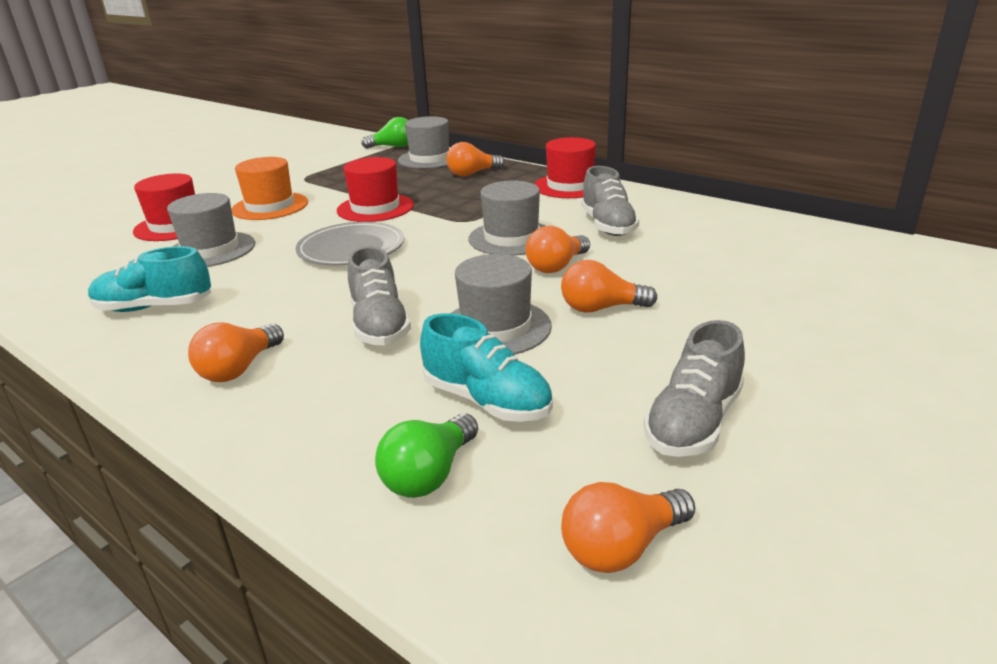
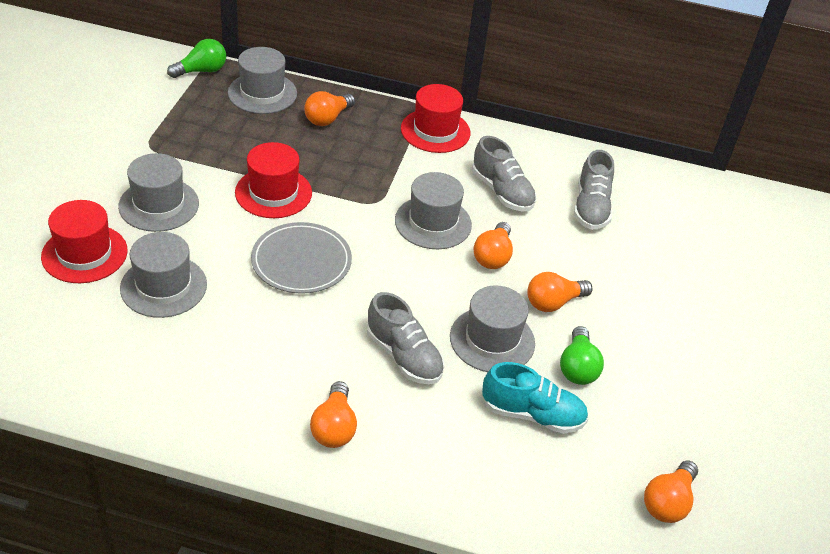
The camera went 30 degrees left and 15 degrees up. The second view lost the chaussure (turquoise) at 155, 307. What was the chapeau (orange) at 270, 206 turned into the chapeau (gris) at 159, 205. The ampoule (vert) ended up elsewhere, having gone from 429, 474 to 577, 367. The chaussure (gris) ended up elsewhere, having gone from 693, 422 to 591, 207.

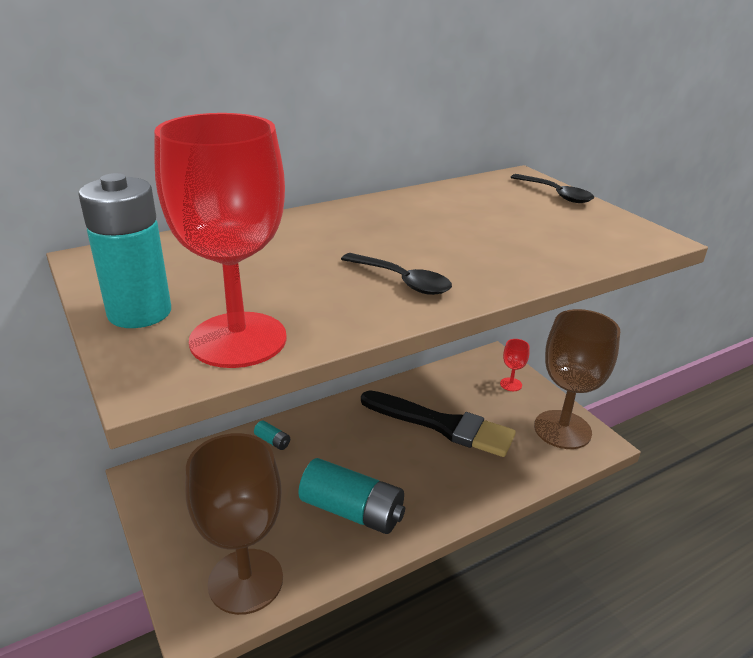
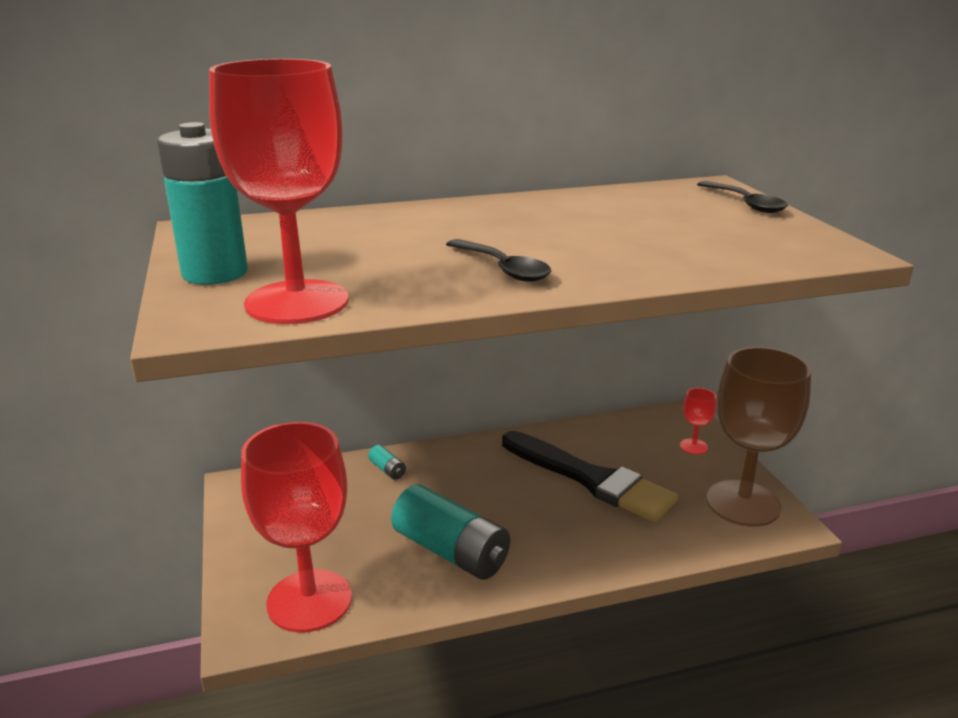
The camera went 15 degrees right and 5 degrees down. What was the verre à pied (marron) at 245, 581 turned into the verre à pied (rouge) at 309, 600.

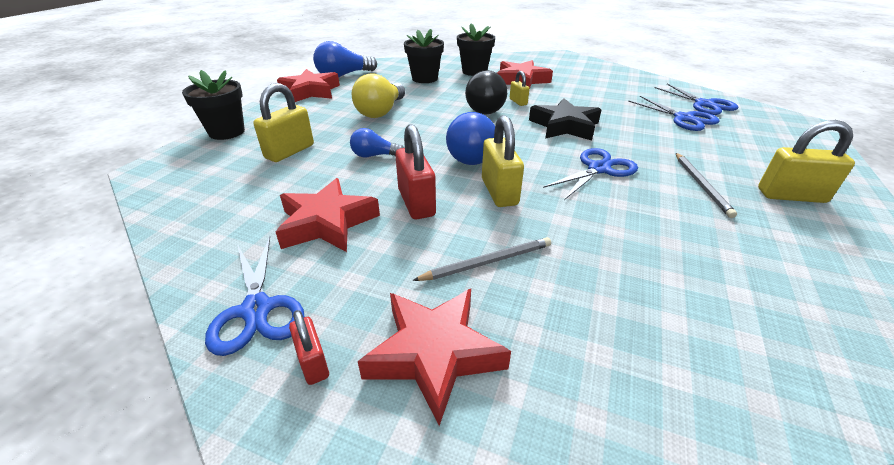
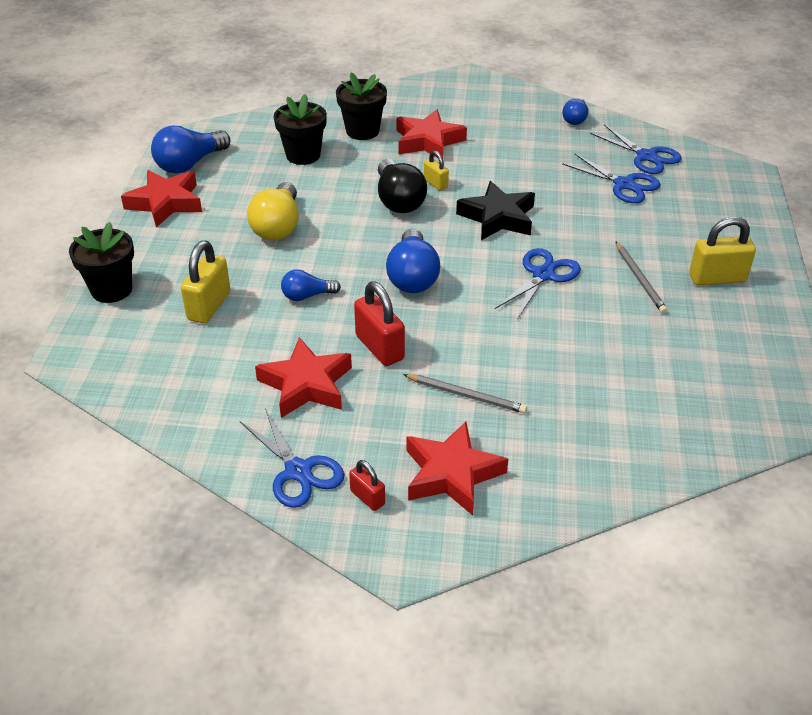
The camera went 15 degrees left and 5 degrees up. The crayon (gris) at 487, 262 ended up facing another way, 60 degrees clockwise from before. The second view lost the cadenas (jaune) at 499, 192. The second view gained the ampoule (bleu) at 575, 119.

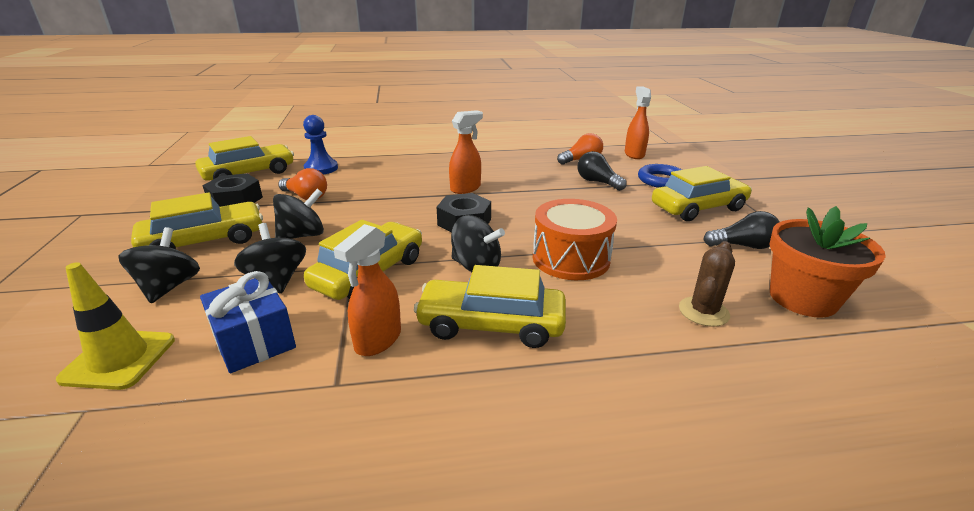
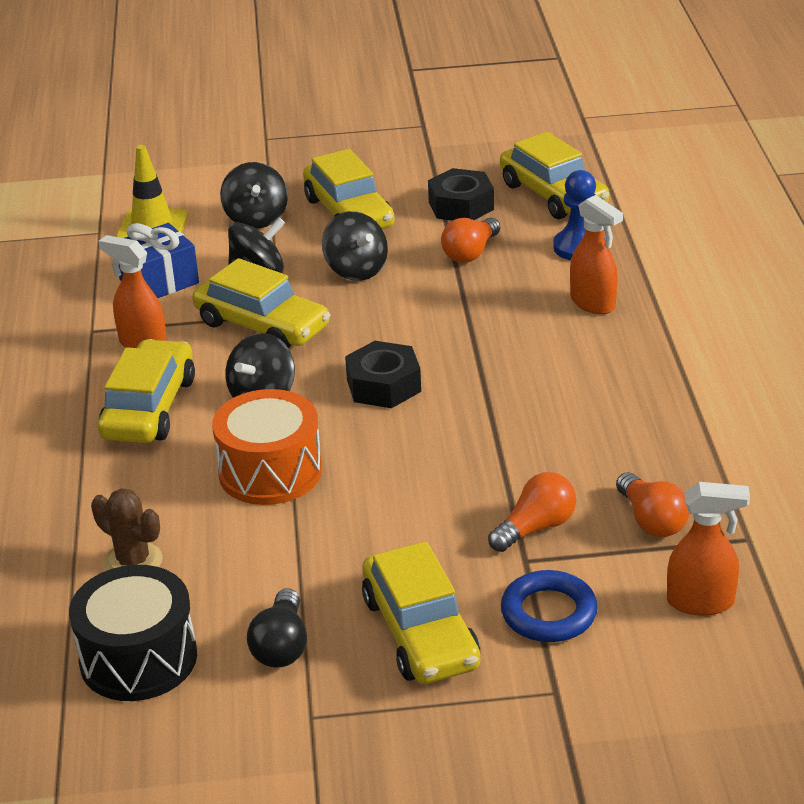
The camera went 95 degrees right and 5 degrees up. The toupie (noir) at 169, 287 ended up facing another way, 75 degrees clockwise from before. The vaporisateur (orange) ended up elsewhere, having gone from 466, 188 to 593, 303. What was the ampoule (noir) at 597, 182 turned into the ampoule (orange) at 535, 528. Where the pot de fleurs (orange) stood at 802, 298, the tambour (noir) came to stand at 138, 658.

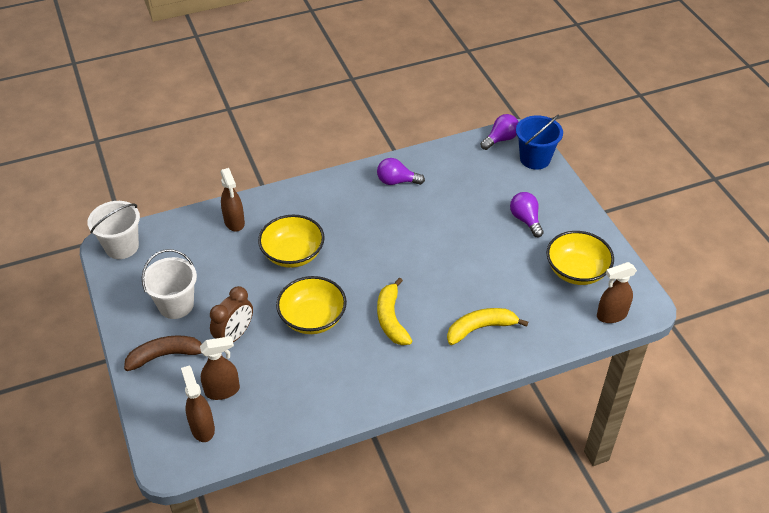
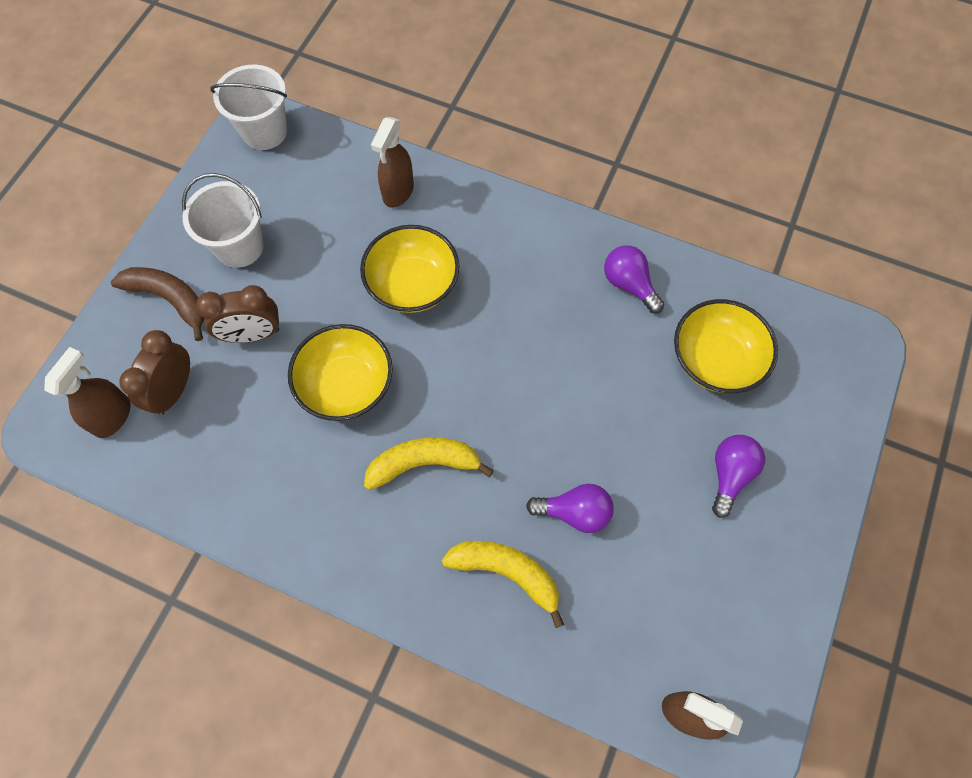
The camera went 45 degrees right and 20 degrees up. Where the vaporisateur (marron) stood at 222, 391, the réveil (marron) came to stand at 174, 391. The banane (jaune) at 391, 318 ended up facing another way, 45 degrees clockwise from before. The ampoule (violet) ended up elsewhere, having gone from 501, 139 to 574, 512. The second view lost the seau (bleu) at 535, 159. The bol (jaune) ended up elsewhere, having gone from 576, 271 to 715, 360.

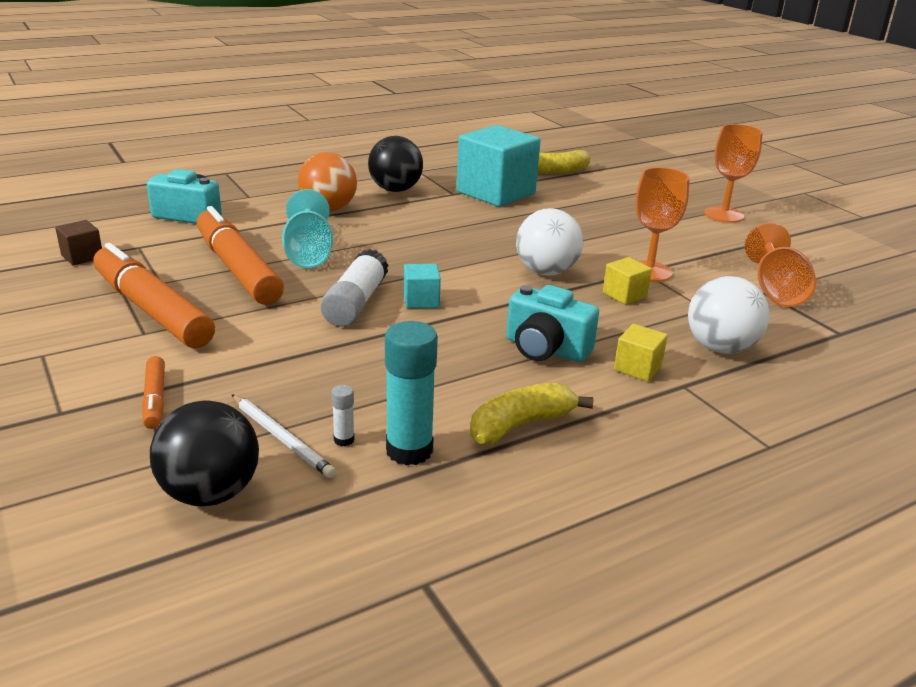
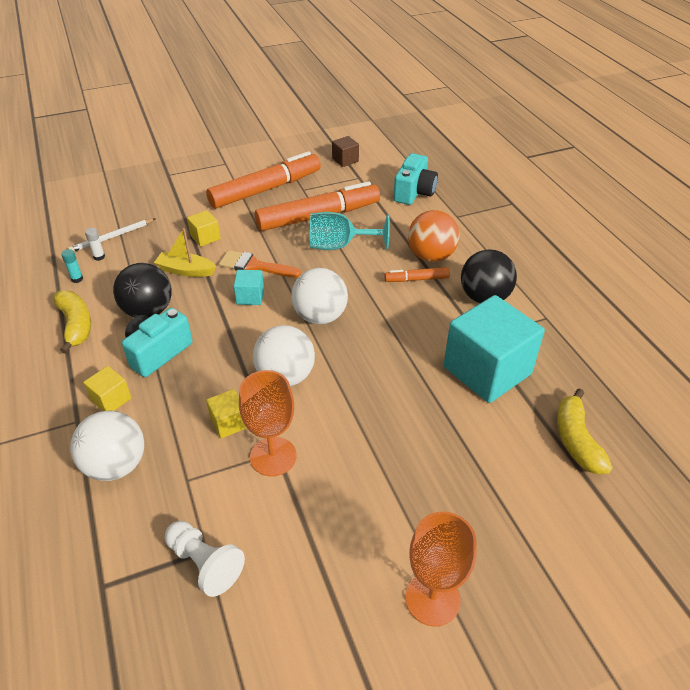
The camera went 100 degrees right and 15 degrees up. The feutre (orange) ended up elsewhere, having gone from 155, 399 to 416, 279. The balle (noir) ended up elsewhere, having gone from 210, 493 to 148, 311. Where the bâton de colle (blanc) stood at 356, 303, the pinceau (orange) came to stand at 254, 266. The size of the bâton de colle (turquoise) at 409, 450 changed by a factor of 0.44. Where the verre à pied (orange) stood at 776, 291, the pion (blanc) came to stand at 205, 563. The second view gained the bateau (jaune) at 186, 270. The second view gained the cube (jaune) at 205, 237. The second view gained the balle (blanc) at 320, 316.

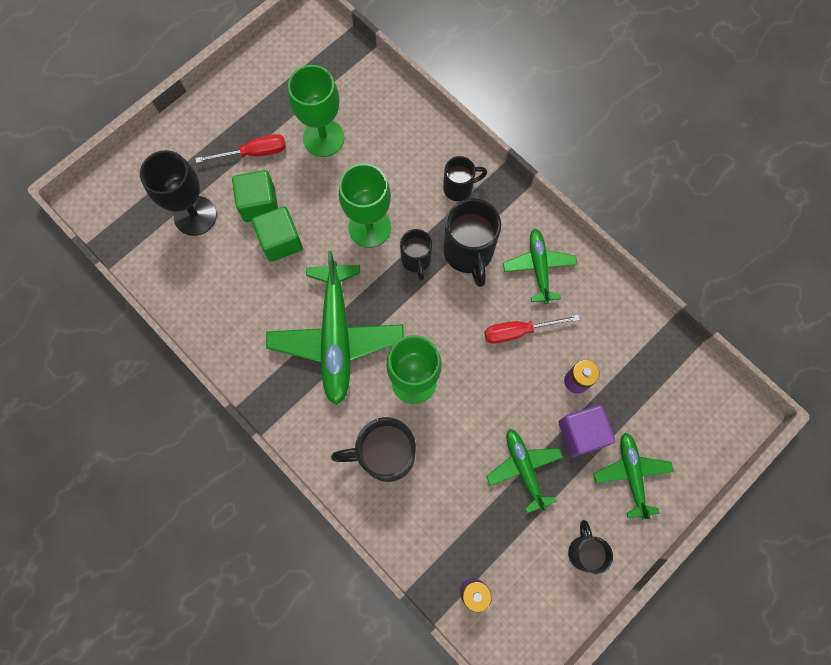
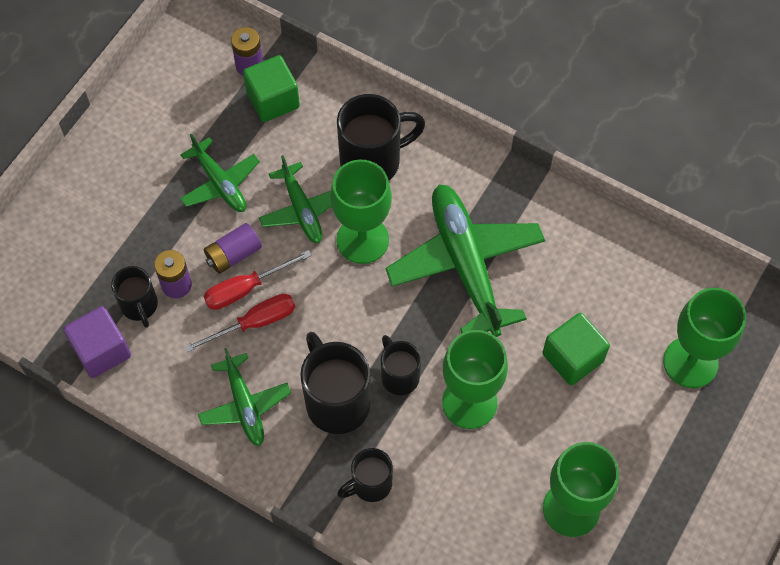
The camera went 165 degrees right and 10 degrees down. What was the verre à pied (noir) at 195, 216 turned into the verre à pied (vert) at 690, 362. The tournevis (rouge) ended up elsewhere, having gone from 254, 153 to 245, 288. The cube (vert) ended up elsewhere, having gone from 259, 204 to 273, 100. The cube (violet) ended up elsewhere, having gone from 581, 433 to 102, 351. The tasse (noir) ended up elsewhere, having gone from 583, 551 to 140, 306. The avion (vert) ended up elsewhere, having gone from 631, 474 to 302, 210. The second view gained the pile (violet) at 233, 255.

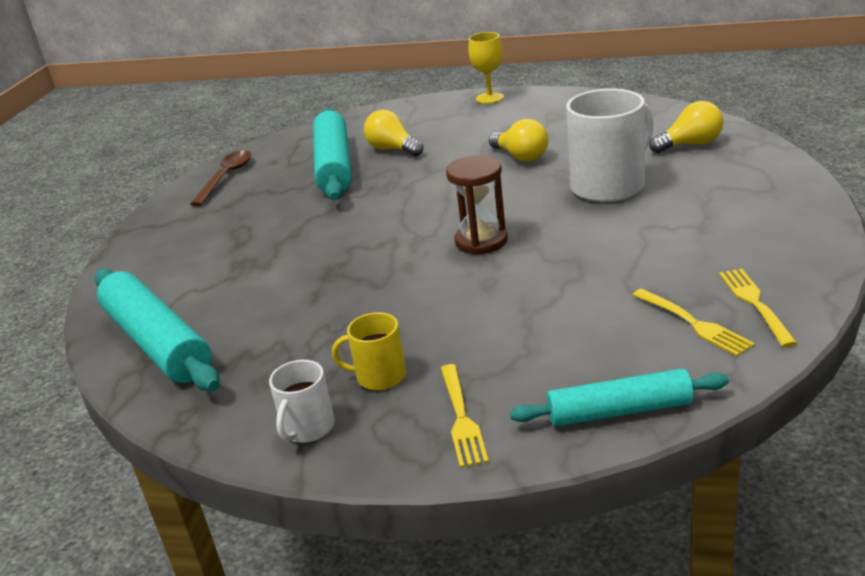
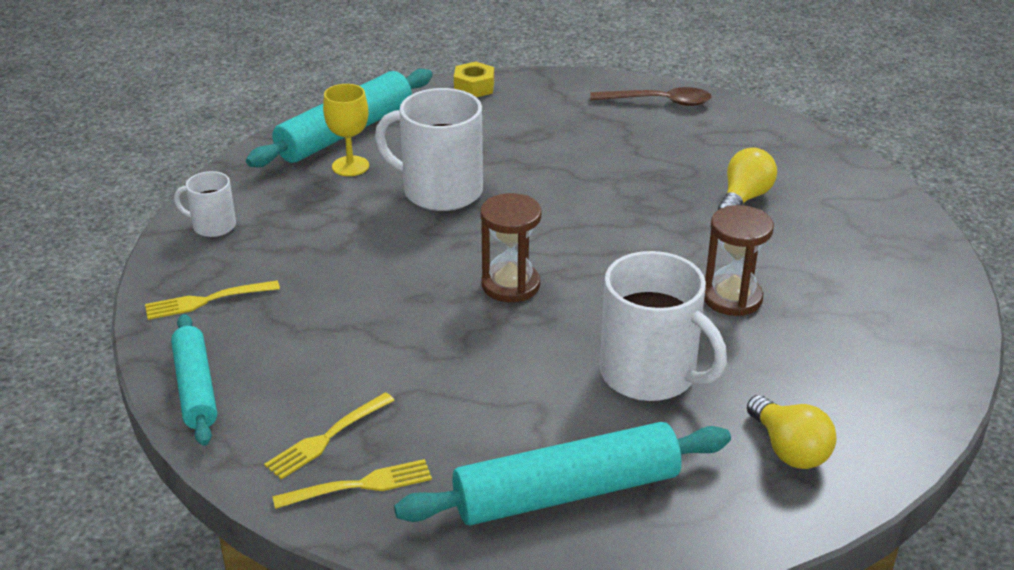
The camera went 75 degrees right and 5 degrees up. The rouleau à pâtisserie (turquoise) ended up elsewhere, having gone from 334, 166 to 567, 493. The second view lost the tasse (jaune) at 379, 376. The verre à pied (jaune) ended up elsewhere, having gone from 489, 98 to 350, 166. Where the ampoule (jaune) stood at 521, 157, the sablier (marron) came to stand at 732, 298. The second view gained the tasse (blanc) at 440, 191. The second view gained the écrou (jaune) at 474, 87.

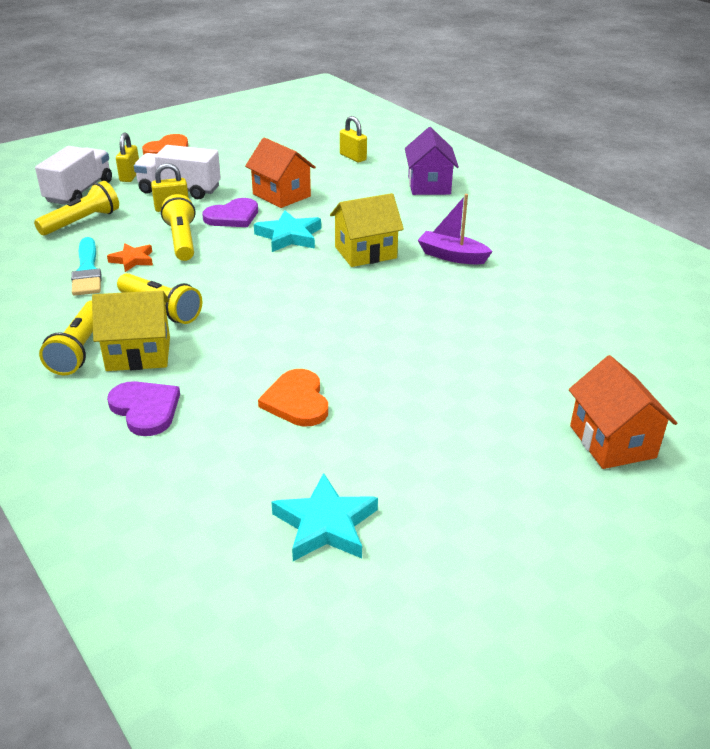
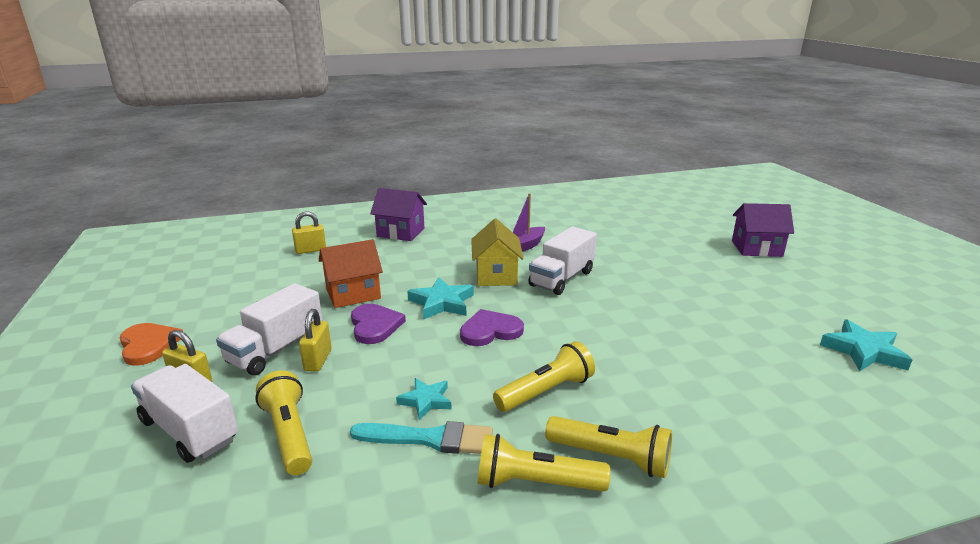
The camera went 70 degrees left and 10 degrees down. The second view lost the maison (jaune) at 138, 354. What was the étoile (orange) at 132, 260 turned into the étoile (turquoise) at 426, 401. The cœur (violet) ended up elsewhere, having gone from 145, 409 to 490, 331. The lampe de poche (jaune) ended up elsewhere, having gone from 182, 240 to 535, 483. The second view lost the cœur (orange) at 297, 401. What was the maison (orange) at 612, 441 turned into the maison (violet) at 756, 248. The second view gained the camion (blanc) at 561, 278.

